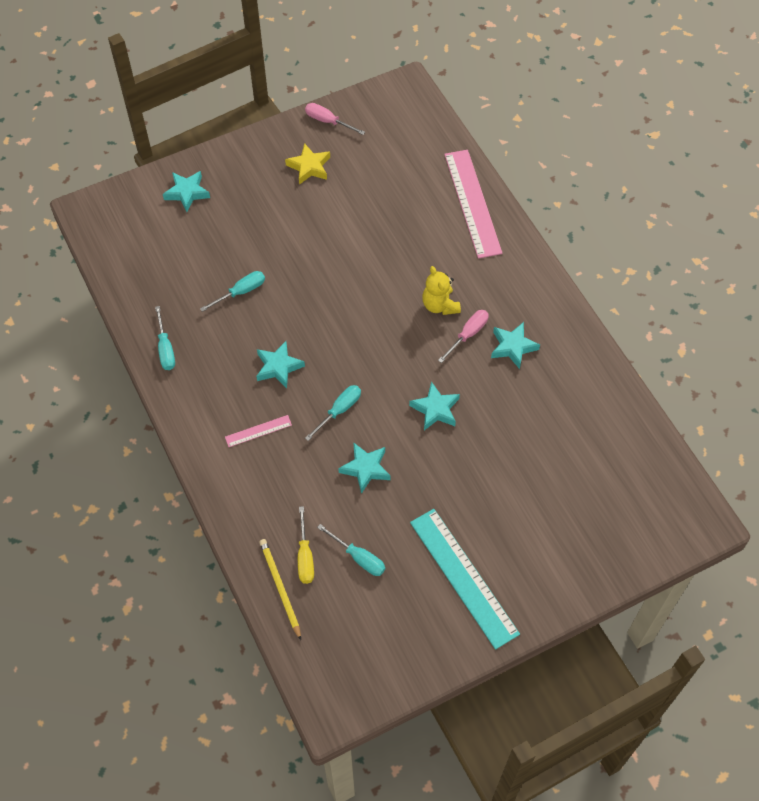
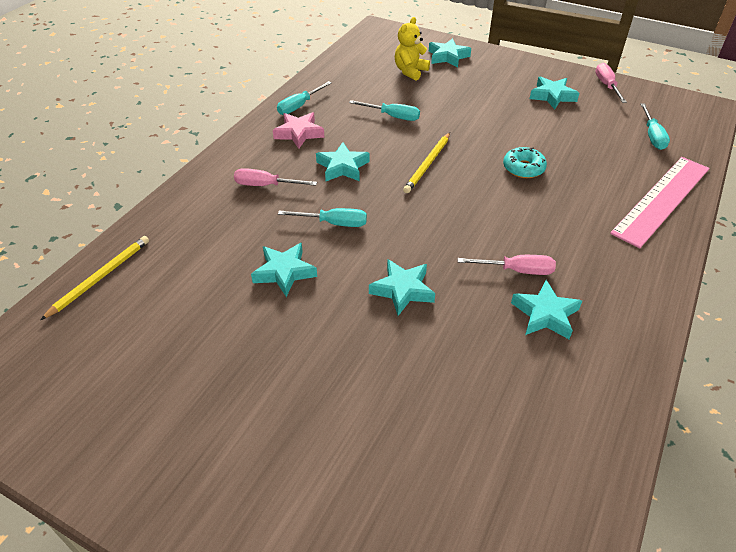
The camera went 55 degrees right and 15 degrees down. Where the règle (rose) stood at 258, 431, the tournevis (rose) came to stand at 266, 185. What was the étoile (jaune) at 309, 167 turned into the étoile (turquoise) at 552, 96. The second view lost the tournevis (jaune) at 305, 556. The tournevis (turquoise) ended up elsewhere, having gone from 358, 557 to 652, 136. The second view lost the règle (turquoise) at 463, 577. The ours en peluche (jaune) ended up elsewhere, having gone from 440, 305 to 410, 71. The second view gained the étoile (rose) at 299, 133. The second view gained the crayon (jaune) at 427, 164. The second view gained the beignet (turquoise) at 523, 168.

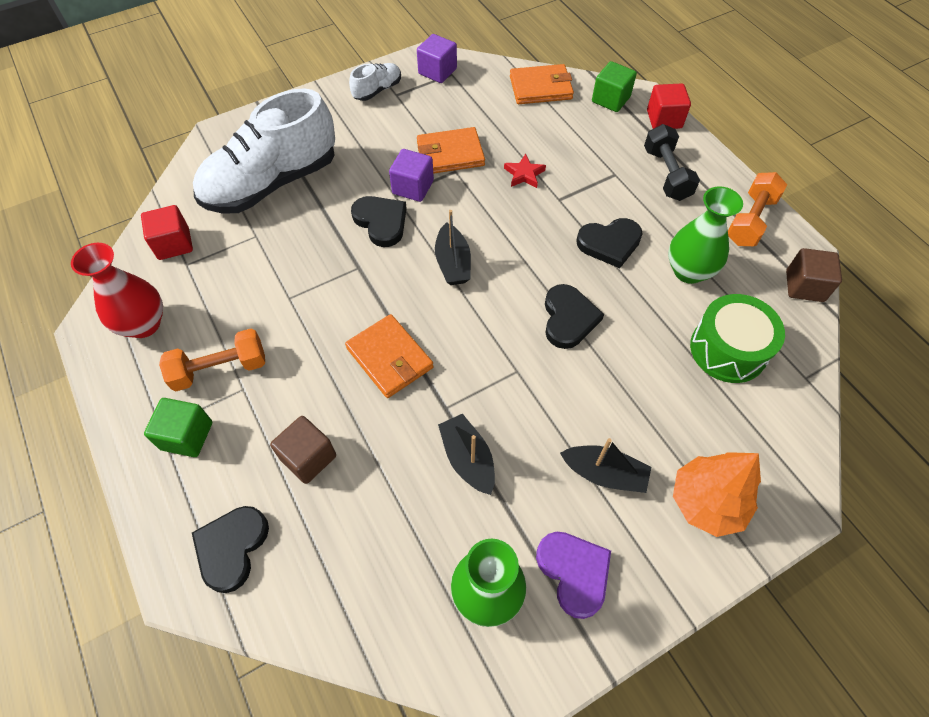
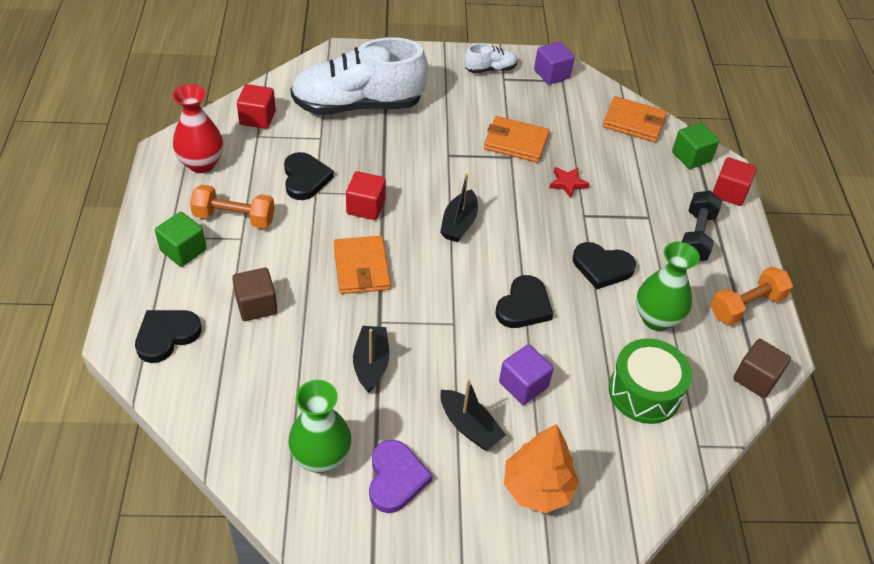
The camera went 25 degrees right and 10 degrees down. The cœur (noir) ended up elsewhere, having gone from 381, 222 to 305, 178. The cube (violet) ended up elsewhere, having gone from 413, 187 to 523, 385. The second view gained the cube (rouge) at 366, 207.

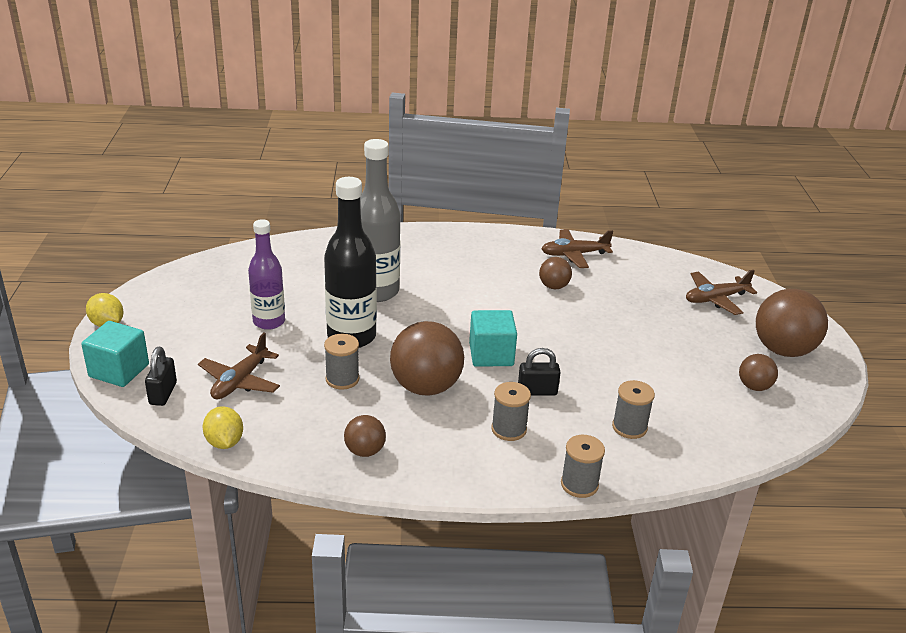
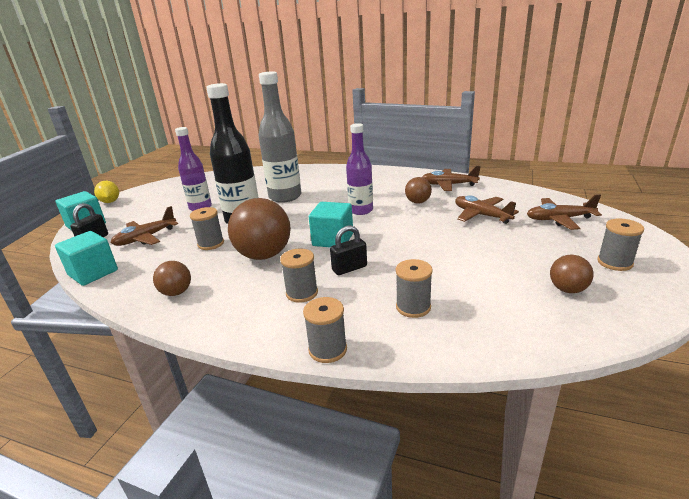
The camera went 25 degrees right and 5 degrees down. Where the citron (jaune) stood at 224, 442, the cube (turquoise) came to stand at 93, 273. The cadenas (noir) at 537, 391 ended up facing another way, 45 degrees counterclockwise from before. Where the balle (marron) stood at 783, 350, the bobine (gris) came to stand at 614, 262. The second view gained the bouteille (violet) at 361, 210. The second view gained the avion (marron) at 481, 215.

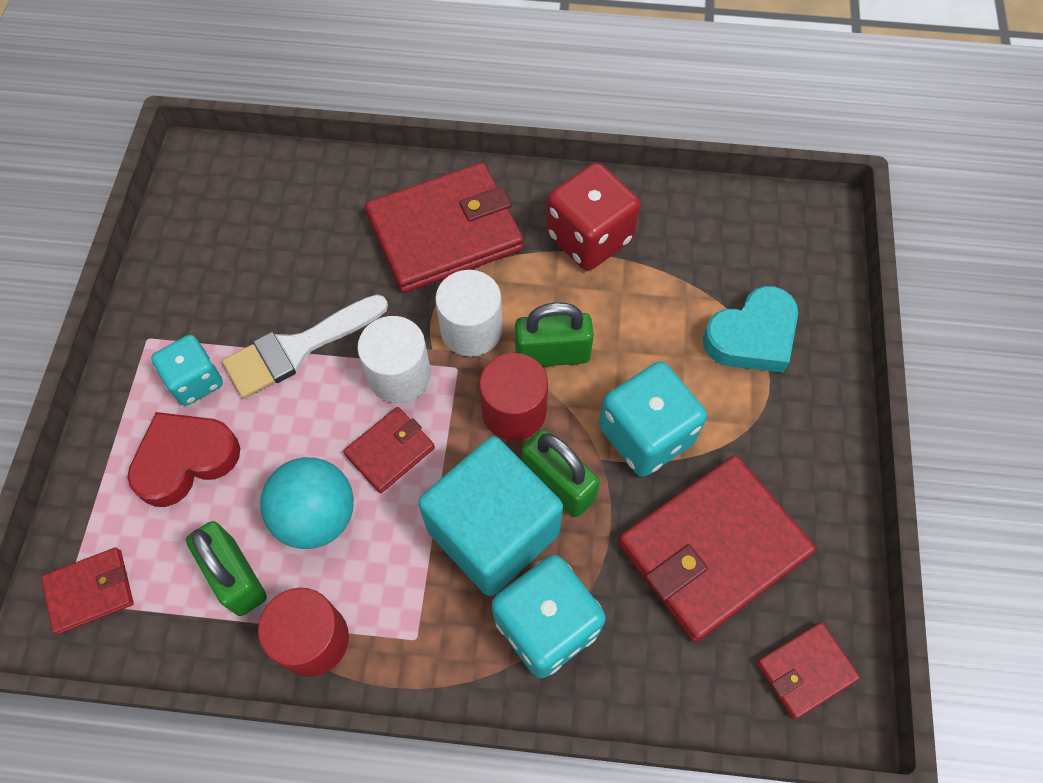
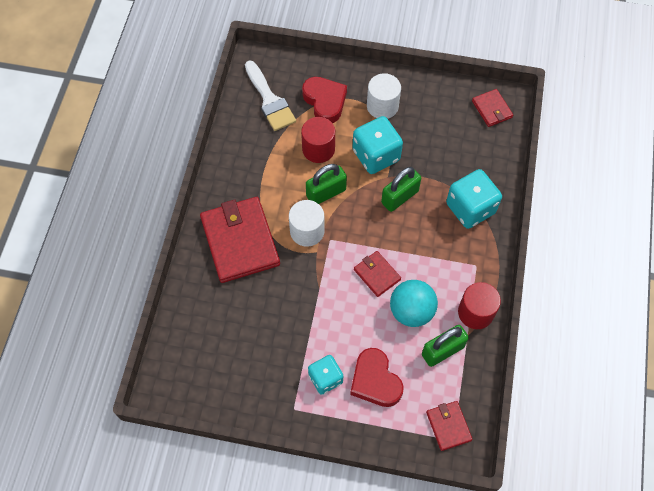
The camera went 85 degrees left and 0 degrees up. The pinceau (blanc) ended up elsewhere, having gone from 297, 348 to 269, 100. The cylindre (blanc) ended up elsewhere, having gone from 399, 375 to 382, 106. The second view lost the cube (turquoise) at 493, 532. The cylindre (rouge) ended up elsewhere, having gone from 514, 411 to 318, 149. The cadenas (vert) at 552, 354 ended up facing another way, 60 degrees clockwise from before. The second view lost the dé (rouge) at 589, 238. The second view lost the portefeuille (rouge) at 712, 548. What was the cœur (turquoise) at 752, 336 turned into the cœur (rouge) at 325, 102.

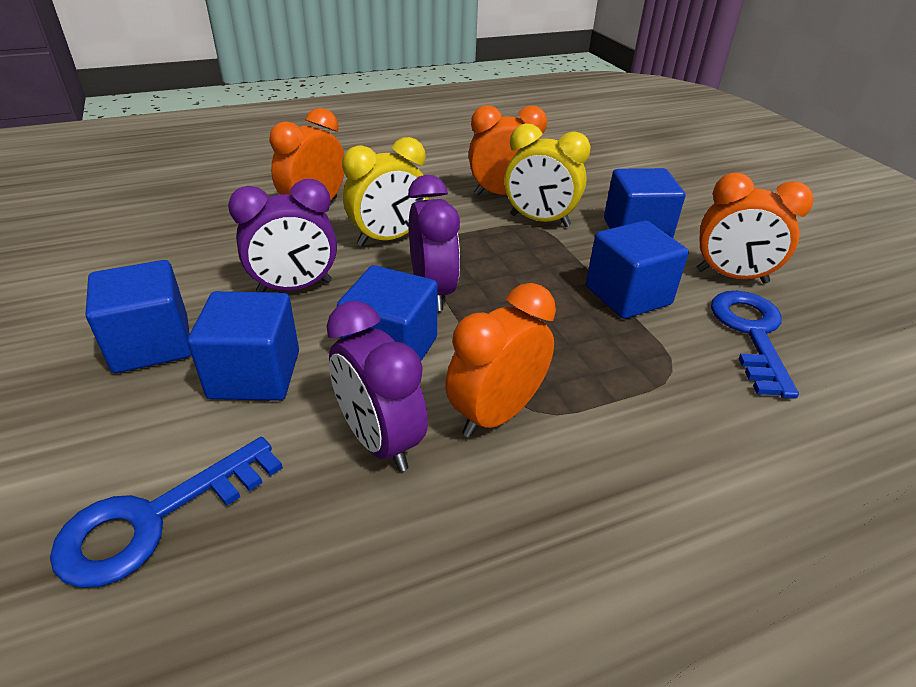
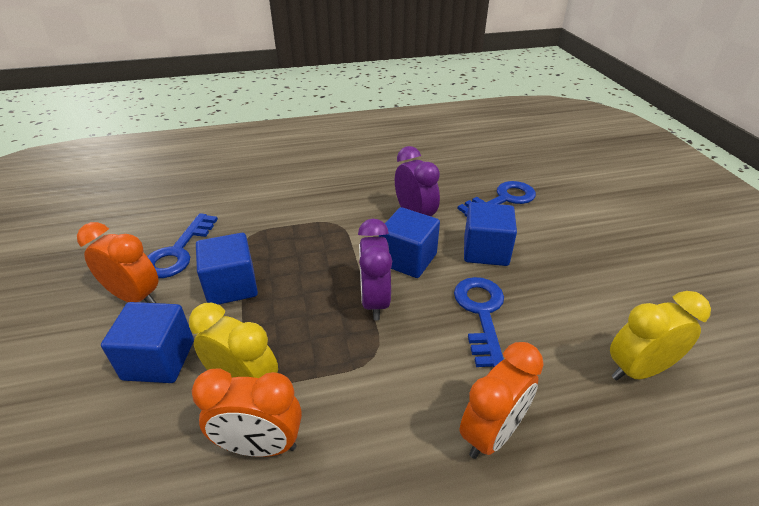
The camera went 170 degrees left and 0 degrees up. The second view lost the cube (bleu) at 151, 344. Where the réveil (violet) stood at 295, 287, the clé (bleu) came to stand at 481, 313. The réveil (jaune) ended up elsewhere, having gone from 388, 239 to 637, 370. The second view lost the réveil (orange) at 496, 414.

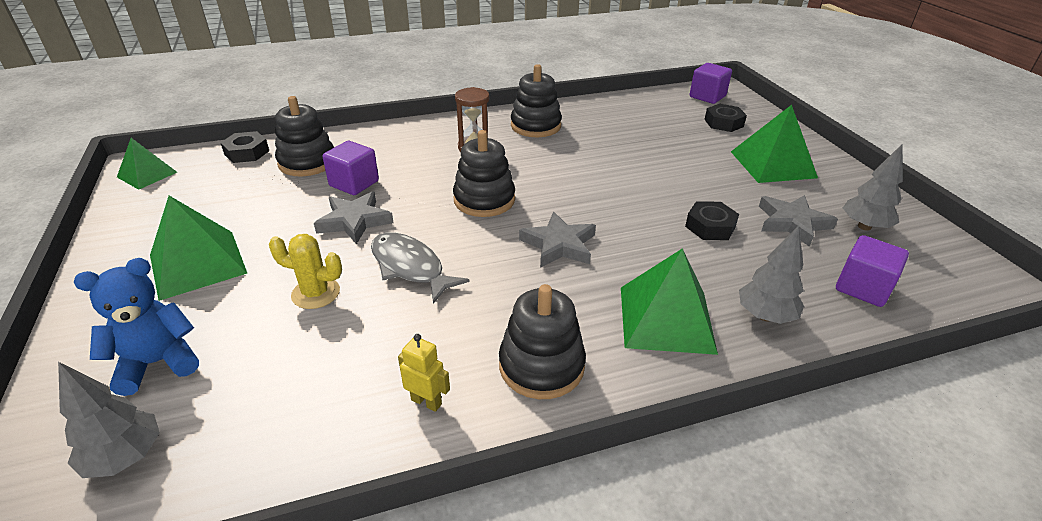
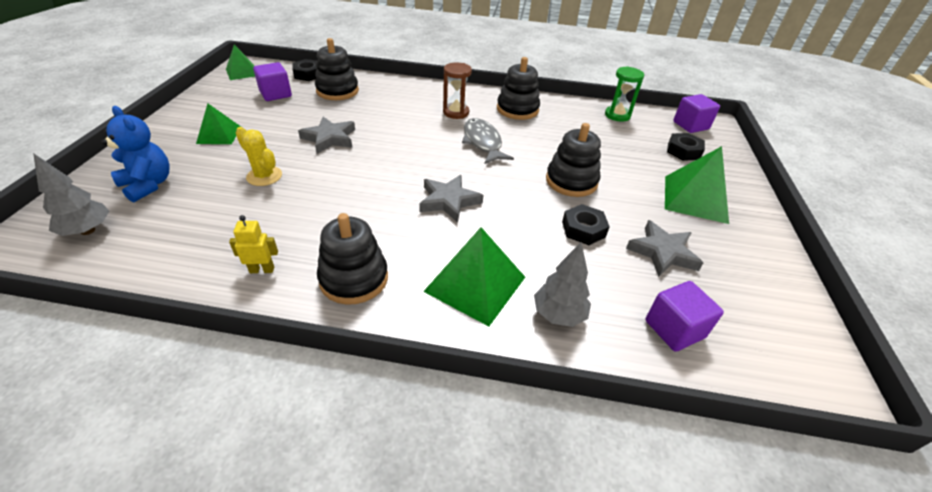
The camera went 25 degrees right and 5 degrees up. The ours en peluche (bleu) at 158, 363 ended up facing another way, 45 degrees clockwise from before. The size of the pyramide (vert) at 197, 264 changed by a factor of 0.62. The cube (violet) ended up elsewhere, having gone from 354, 183 to 275, 94. The poisson (gris) ended up elsewhere, having gone from 410, 267 to 483, 142. The robot (jaune) at 426, 401 ended up facing another way, 60 degrees counterclockwise from before. The jouet à empiler (noir) ended up elsewhere, having gone from 484, 200 to 571, 181. The second view lost the arbre (gris) at 864, 226. The second view gained the sablier (vert) at 617, 115.

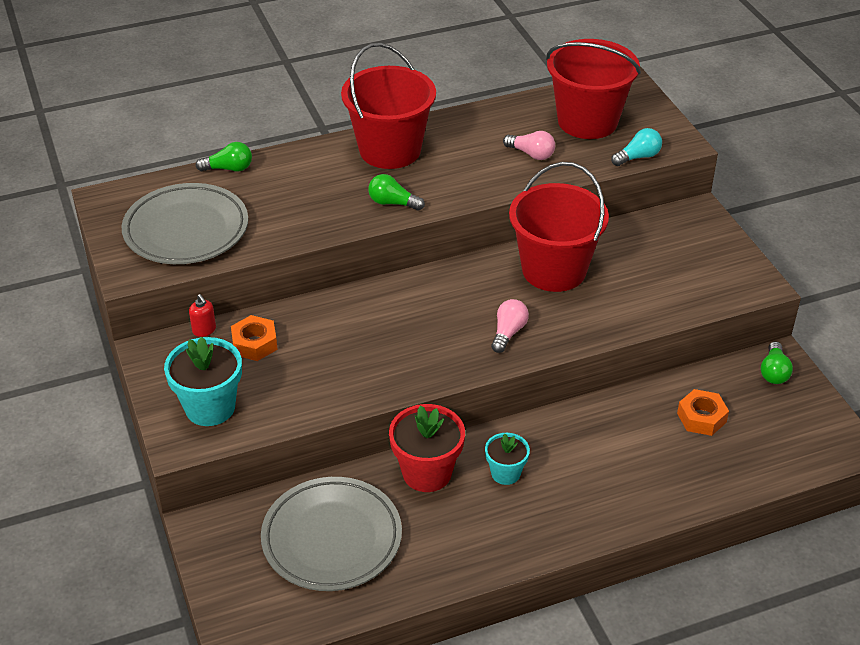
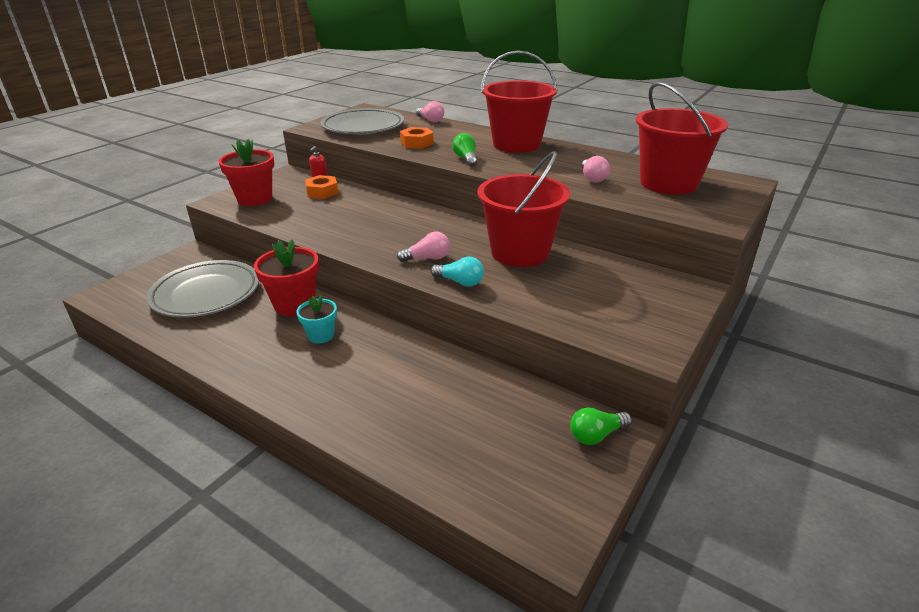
The camera went 55 degrees right and 10 degrees down. What was the pot de fleurs (turquoise) at 210, 407 turned into the pot de fleurs (rouge) at 255, 199. What was the ampoule (vert) at 229, 168 turned into the ampoule (rose) at 430, 120. The ampoule (turquoise) ended up elsewhere, having gone from 638, 157 to 460, 282. The écrou (orange) ended up elsewhere, having gone from 701, 418 to 416, 143.

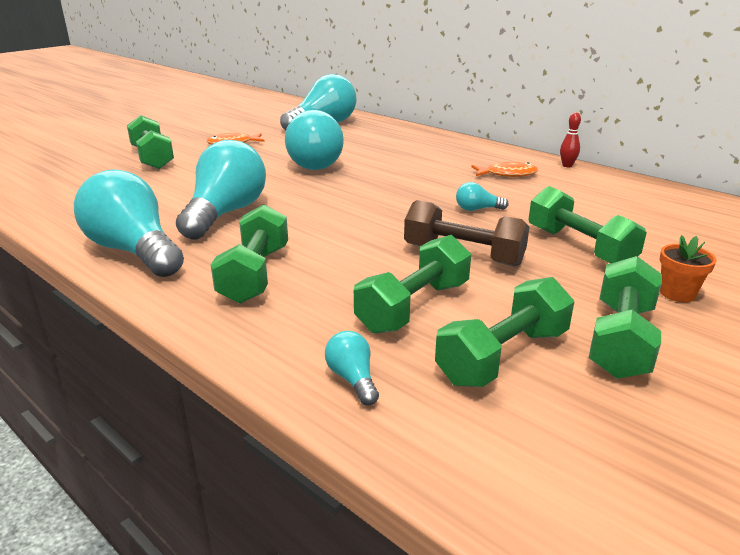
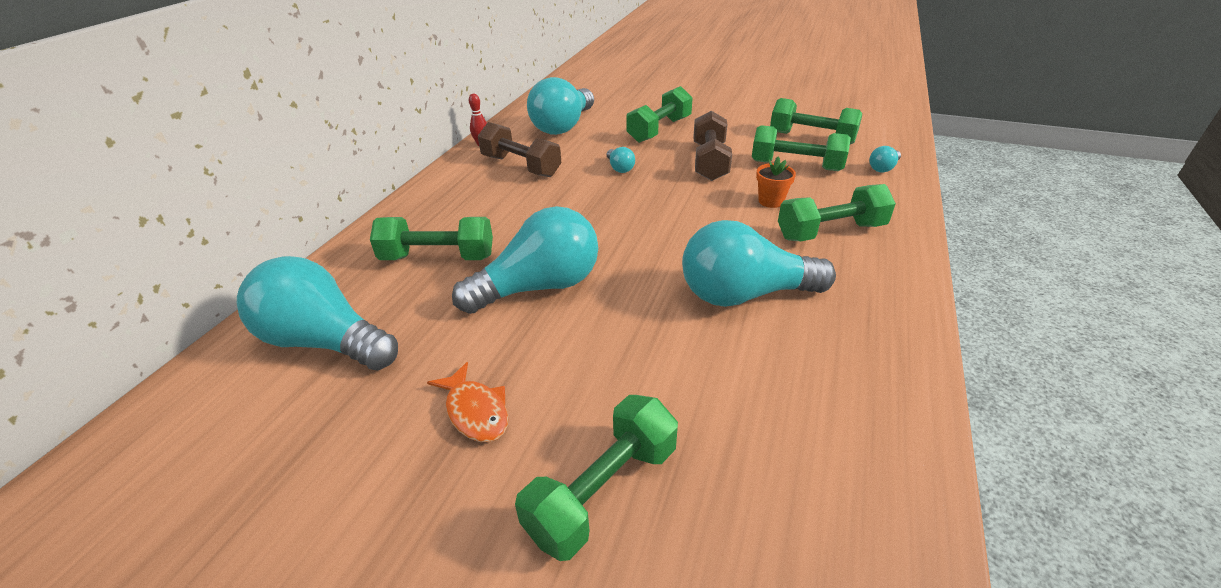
The camera went 110 degrees left and 10 degrees up. The ampoule (turquoise) ended up elsewhere, having gone from 134, 251 to 563, 126. Where the poisson (orange) stood at 507, 174, the haltère (marron) came to stand at 521, 166. The haltère (vert) ended up elsewhere, having gone from 620, 340 to 438, 257. The pot de fleurs (orange) ended up elsewhere, having gone from 677, 293 to 771, 201.

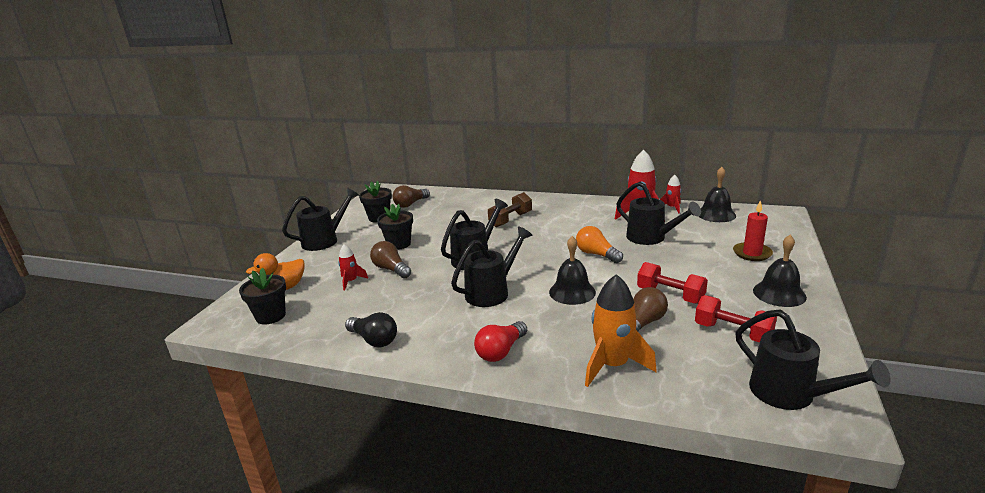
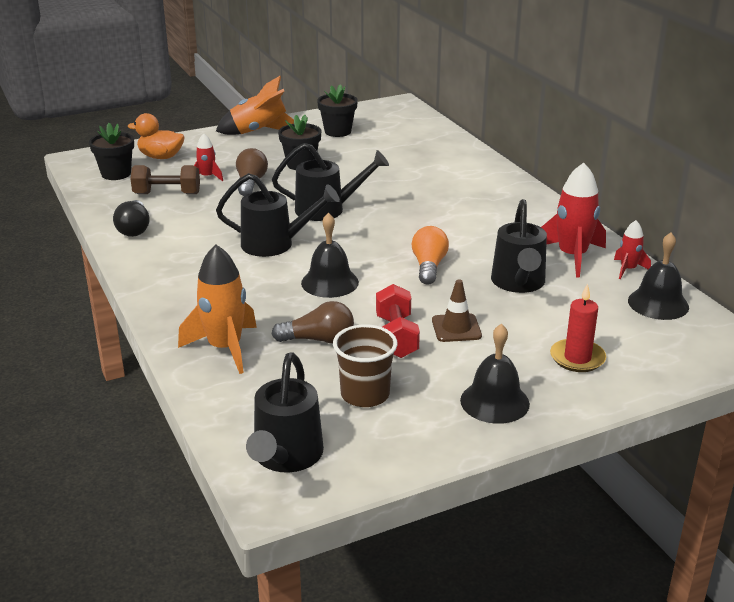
The camera went 45 degrees right and 5 degrees up. Where the arrosoir (noir) stood at 325, 240, the fusée (orange) came to stand at 259, 131. The second view lost the ampoule (marron) at 410, 204. The second view lost the ampoule (rouge) at 501, 351. The haltère (marron) ended up elsewhere, having gone from 510, 220 to 167, 194. Where the haltère (rouge) stood at 732, 332, the gobelet (marron) came to stand at 365, 394. The second view gained the cône de chantier (marron) at 456, 328.

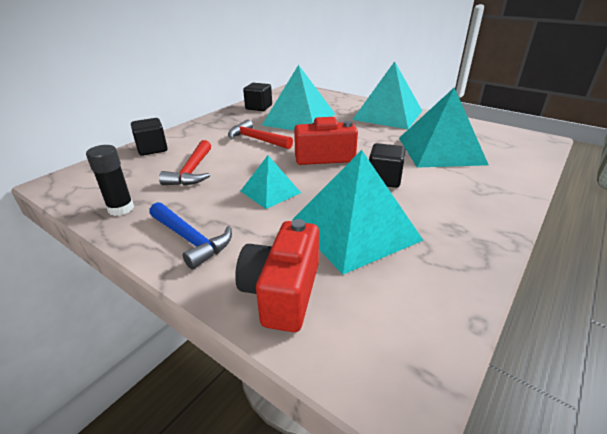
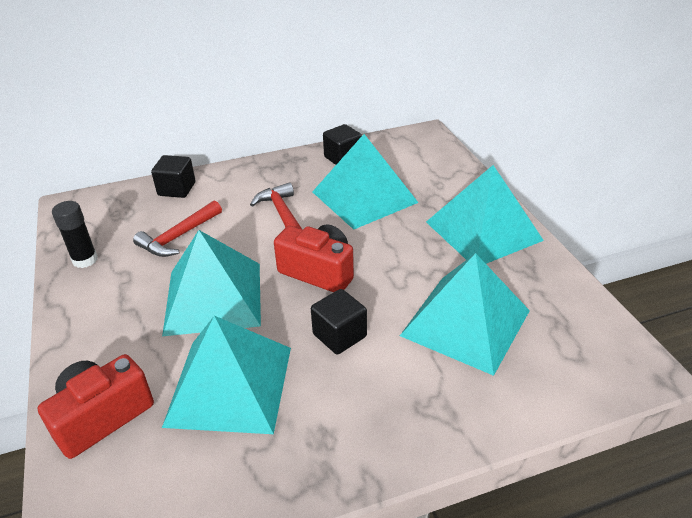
The camera went 35 degrees right and 5 degrees up. The second view lost the marteau (bleu) at 190, 239. The size of the pyramide (turquoise) at 270, 191 changed by a factor of 1.84.

